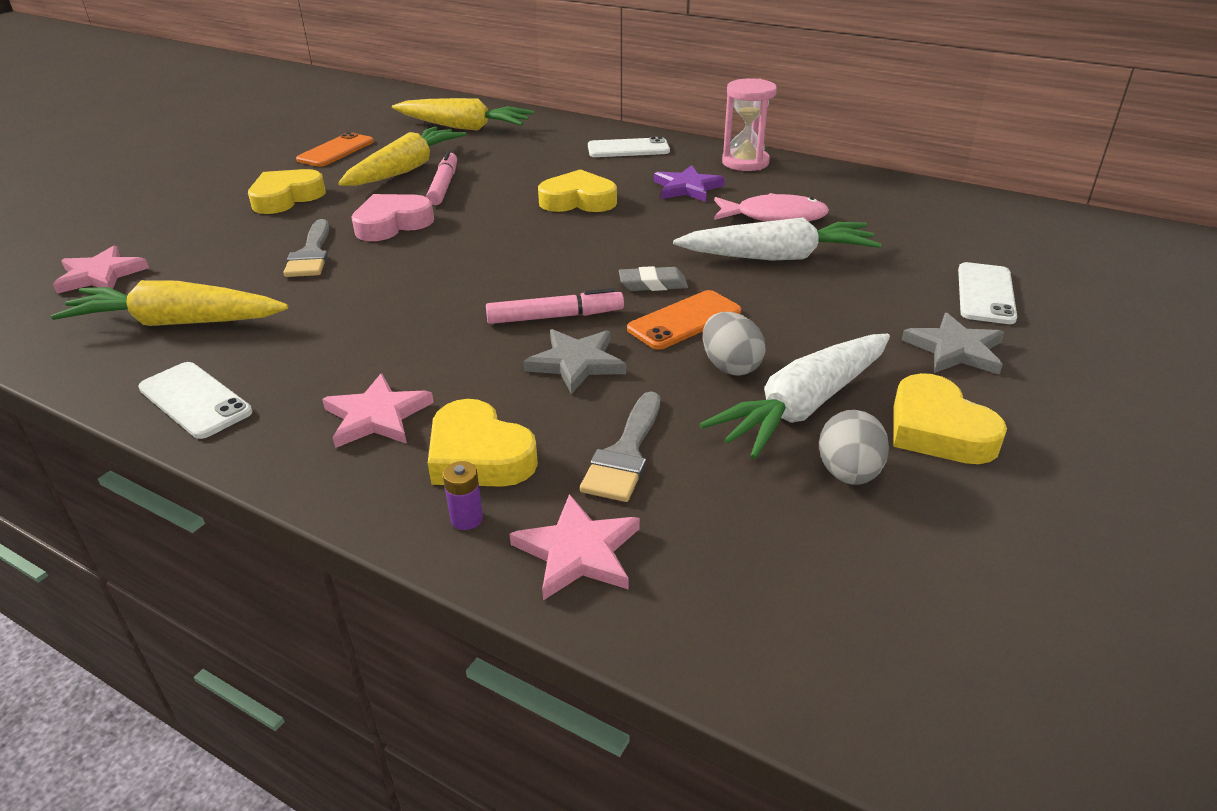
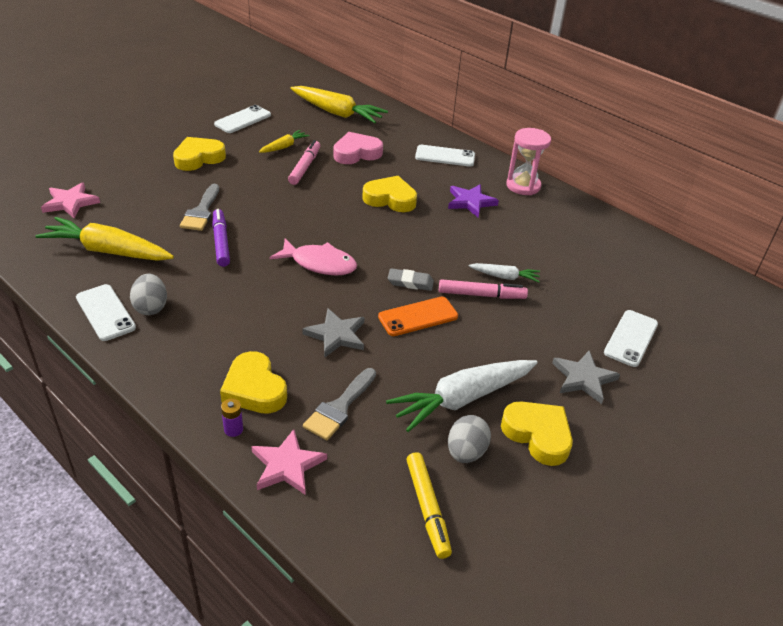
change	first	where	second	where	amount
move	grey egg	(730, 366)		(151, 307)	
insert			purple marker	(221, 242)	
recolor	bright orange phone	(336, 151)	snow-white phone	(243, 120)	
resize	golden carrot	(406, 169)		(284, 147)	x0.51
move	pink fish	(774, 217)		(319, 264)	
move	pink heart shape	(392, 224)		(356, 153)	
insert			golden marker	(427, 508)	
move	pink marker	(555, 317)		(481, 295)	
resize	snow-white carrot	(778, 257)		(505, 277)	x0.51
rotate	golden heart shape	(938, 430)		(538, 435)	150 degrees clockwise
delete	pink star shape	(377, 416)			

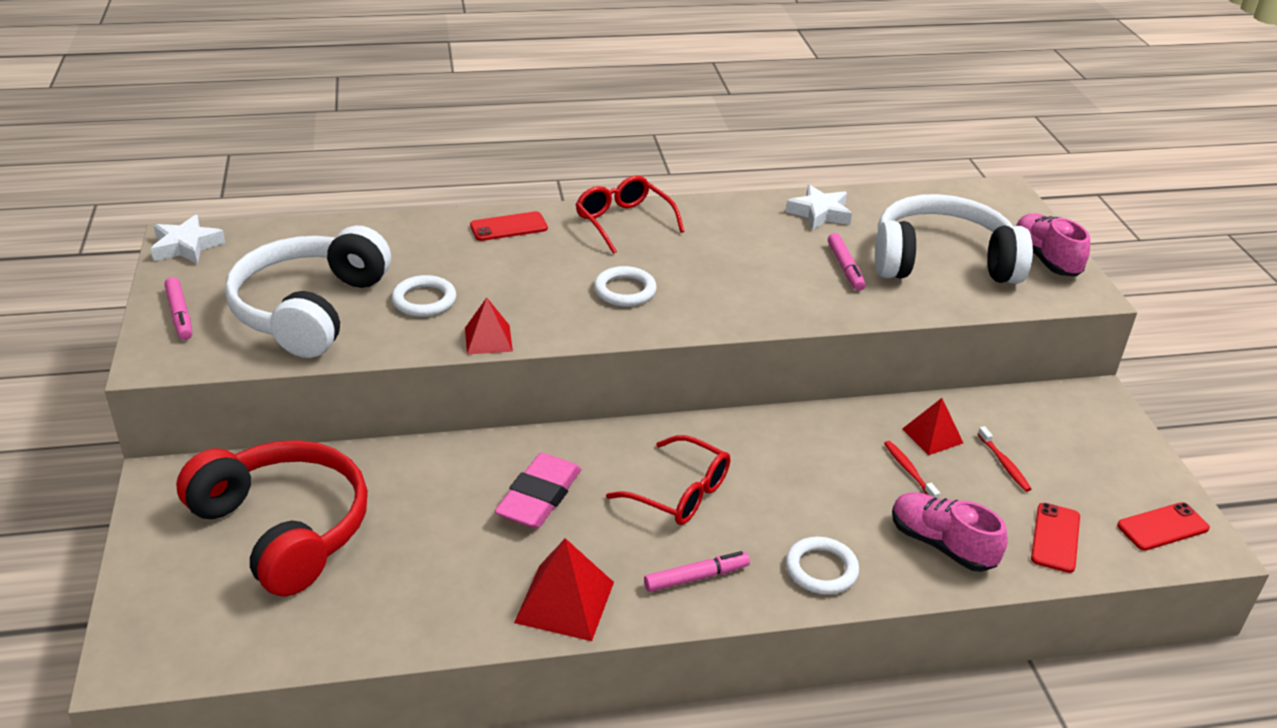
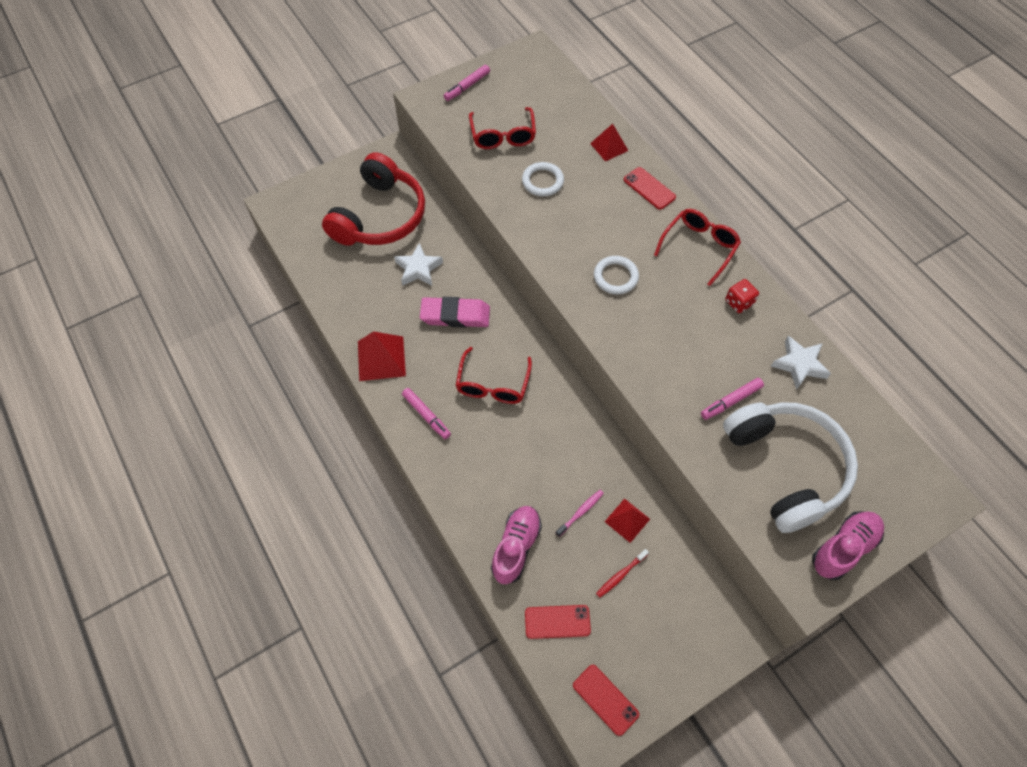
change	first	where	second	where	amount
move	snow-white star shape	(186, 246)		(418, 269)	
replace	snow-white over-ear headphones	(309, 309)	red glasses	(503, 135)	
recolor	red dental brush	(909, 471)	pink dental brush	(580, 512)	
move	red pyramid shape	(488, 339)		(609, 147)	
insert			red die	(739, 302)	
delete	snow-white ring	(821, 569)			

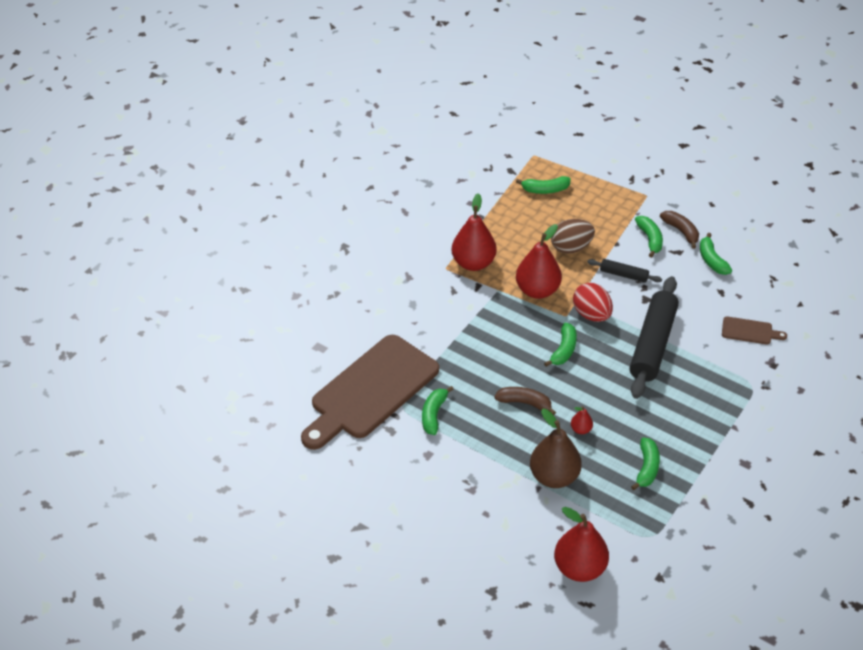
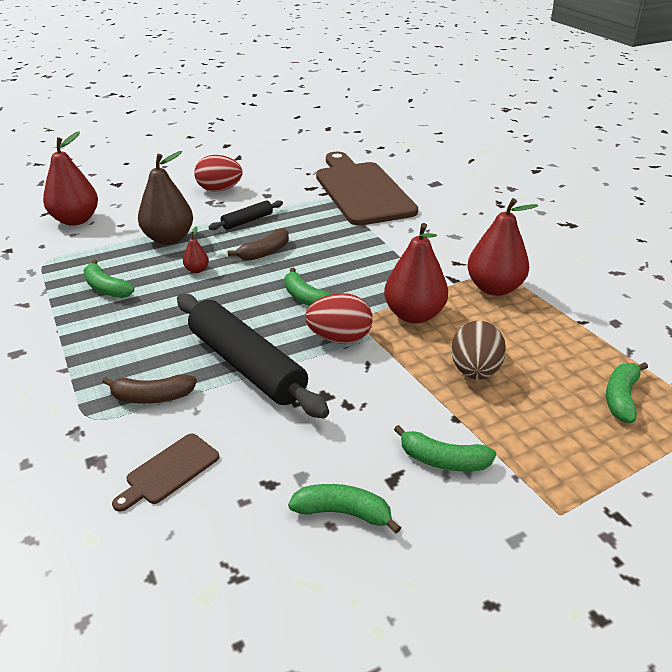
change	first	where	second	where	amount
move	russet banana	(681, 231)		(152, 397)	
insert			red egg	(219, 190)	
move	black pastry roller	(623, 275)		(247, 221)	
delete	leaf-green banana	(434, 414)			

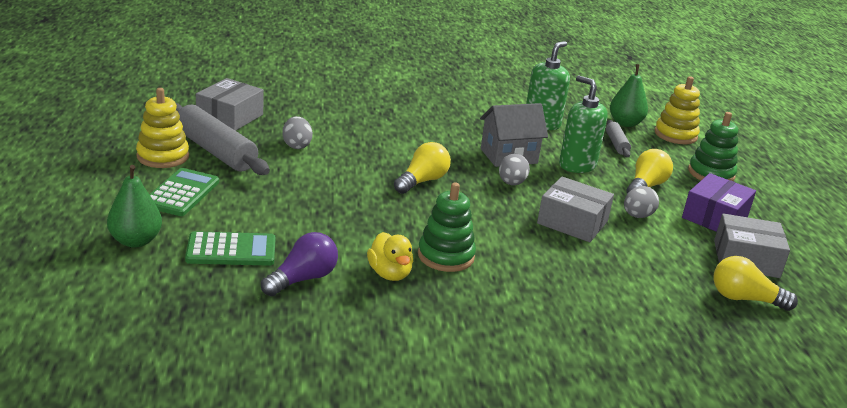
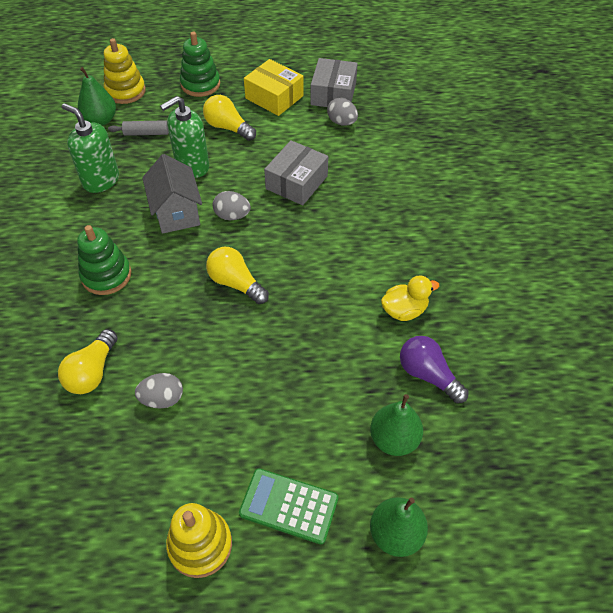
change	first	where	second	where	amount
move	golden light bulb	(744, 299)		(92, 372)	
move	leaf-green stacking rings	(446, 256)		(106, 275)	
recolor	purple box	(715, 217)	golden box	(274, 97)	
move	grey egg	(637, 216)		(342, 122)	
replace	leaf-green adding machine	(231, 250)	leaf-green pear	(394, 439)	
delete	grey pastry roller	(215, 151)			
delete	grey box	(230, 117)			

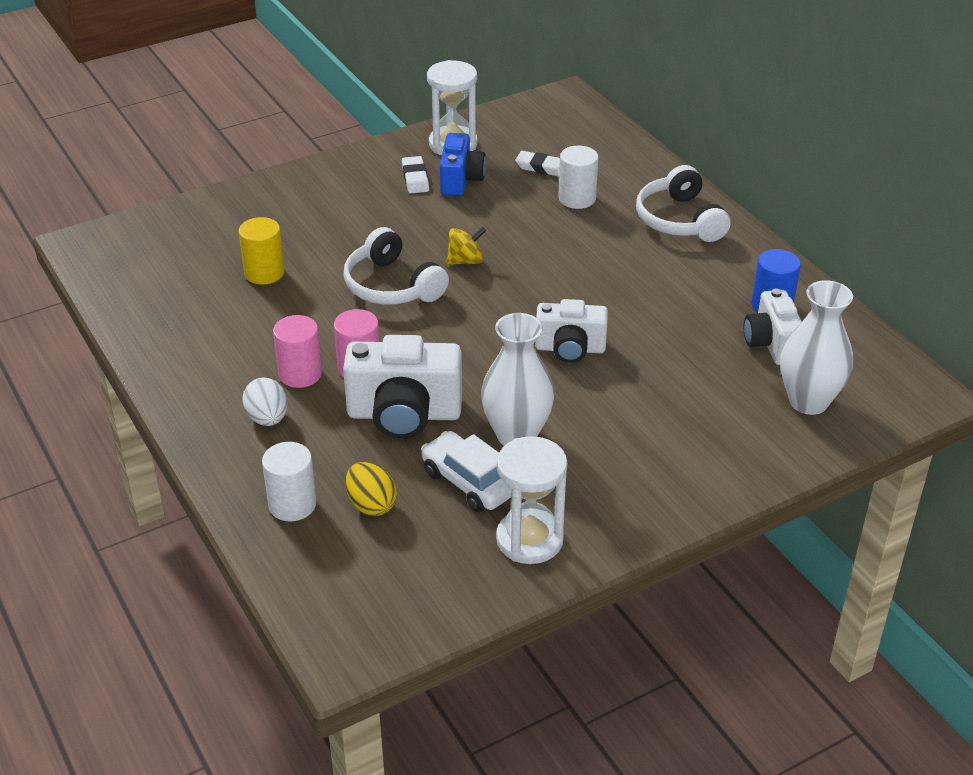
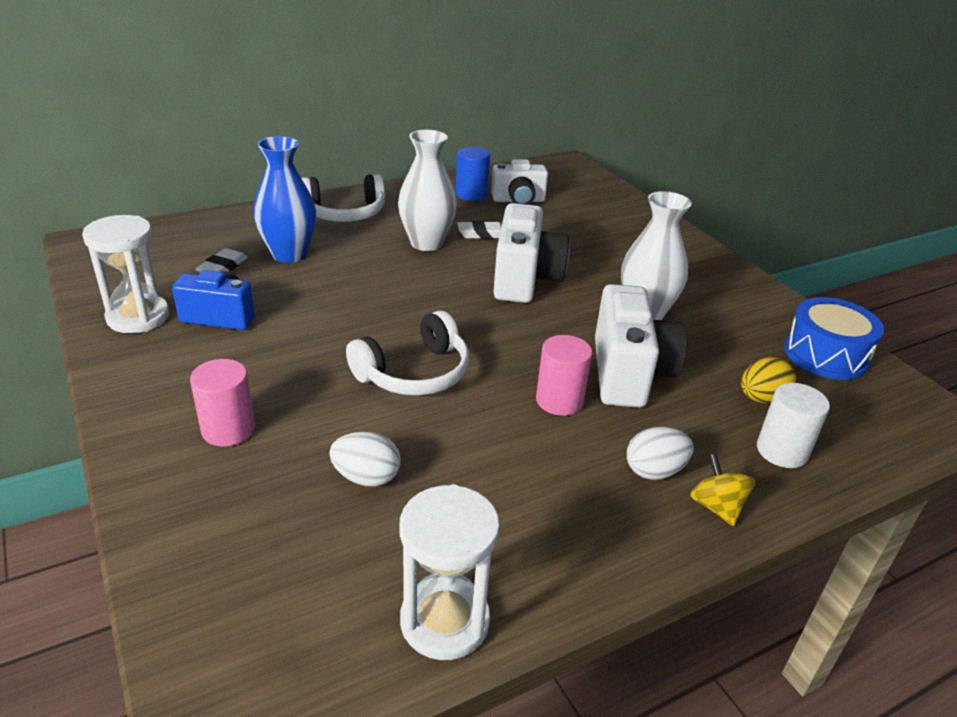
change	first	where	second	where	amount
move	pink solid cylinder	(300, 374)		(228, 429)	
replace	snow-white solid cylinder	(577, 198)	blue vase	(289, 254)	
replace	golden solid cylinder	(264, 273)	snow-white egg	(366, 477)	
move	snow-white vase	(808, 401)		(426, 243)	
move	snow-white sand timer	(529, 539)		(444, 621)	
move	snow-white eraser	(415, 178)		(482, 234)	
resize	snow-white camera	(570, 349)		(525, 279)	x1.54
move	golden spinning top	(465, 261)		(716, 506)	
insert			blue drum	(825, 355)	
delete	snow-white car	(469, 482)			

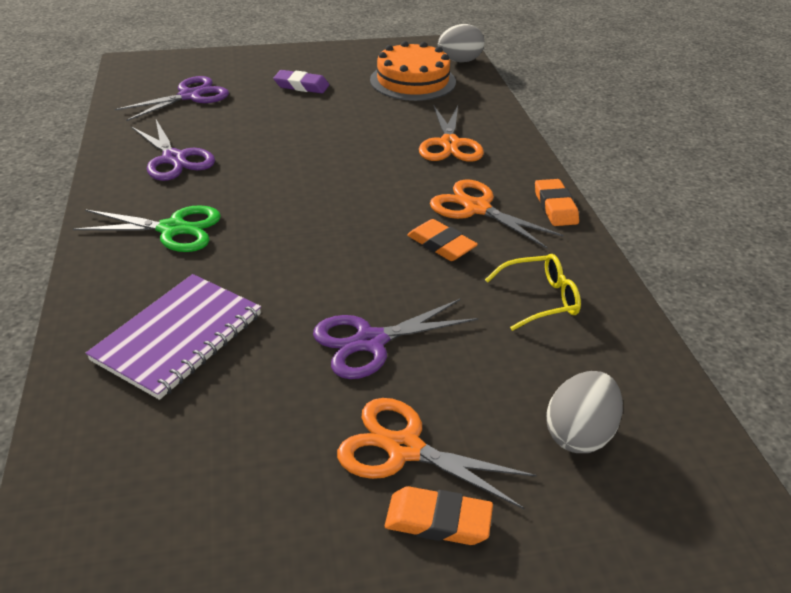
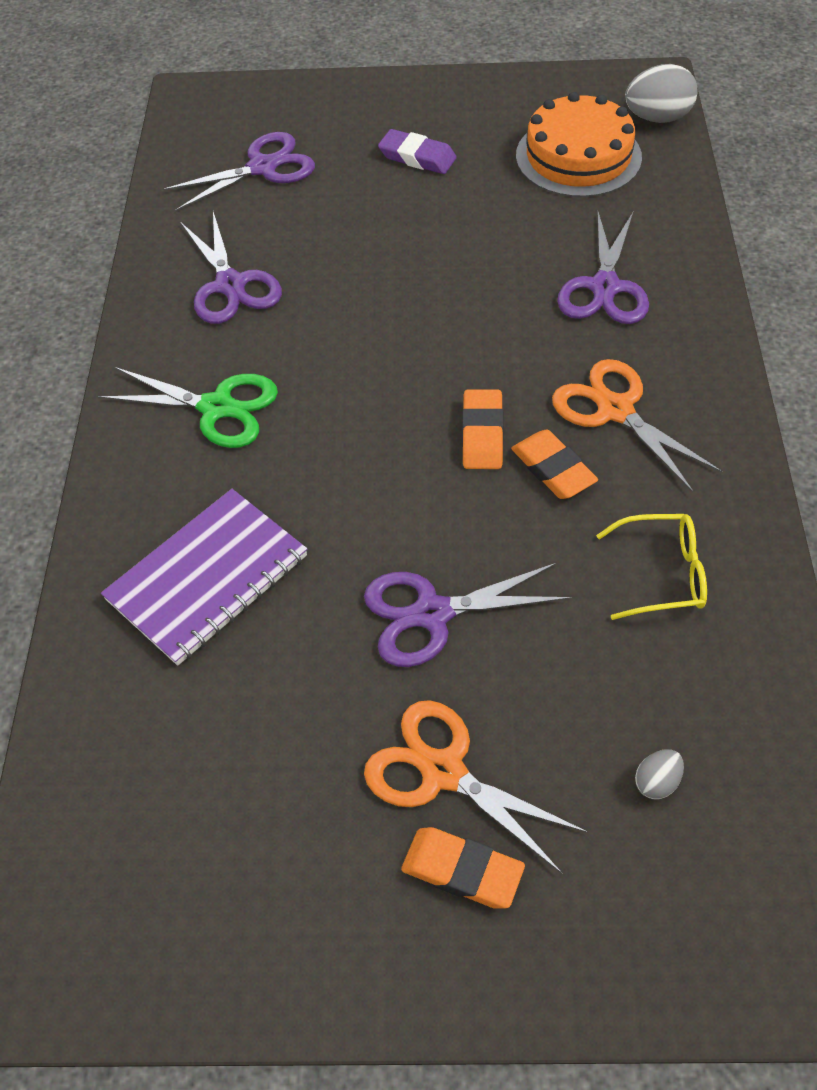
change	first	where	second	where	amount
move	bright orange eraser	(555, 207)		(482, 434)	
recolor	bright orange shears	(450, 144)	purple shears	(605, 287)	
resize	grey egg	(579, 433)		(656, 782)	x0.50

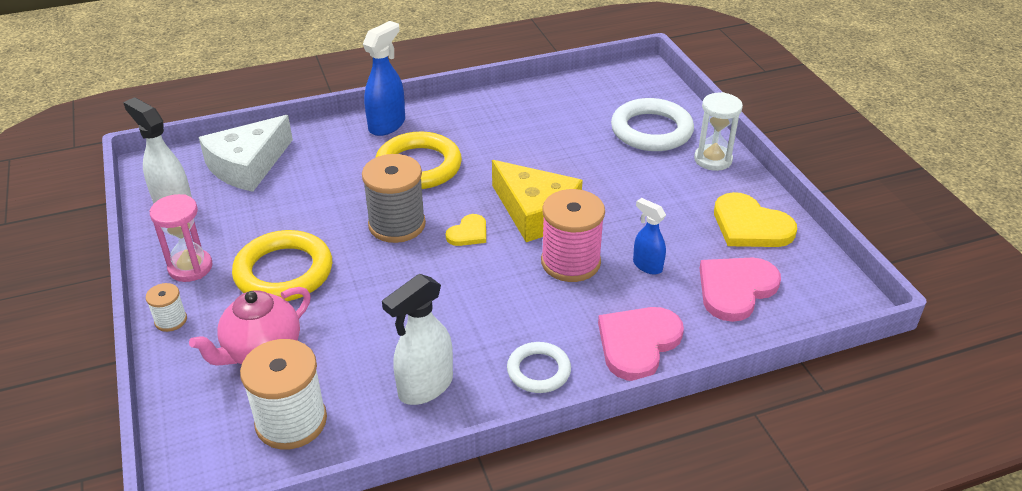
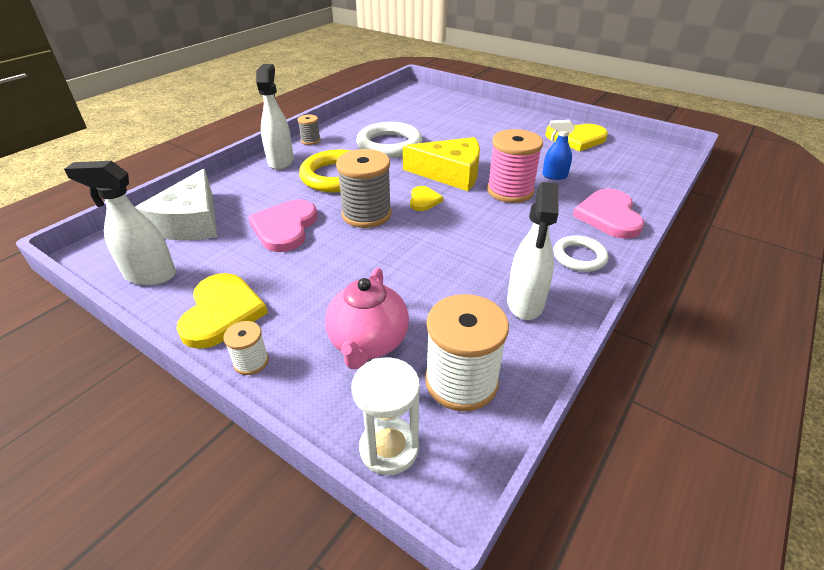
change	first	where	second	where	amount
replace	pink sand timer	(190, 267)	golden heart shape	(222, 312)	
move	pink heart shape	(735, 289)		(285, 227)	
recolor	blue spray bottle	(387, 125)	snow-white spray bottle	(281, 161)	
insert			grey reel of thread	(310, 140)	
move	snow-white sand timer	(713, 160)		(389, 448)	
move	snow-white ring	(651, 130)		(389, 145)	
delete	golden ring	(284, 272)			

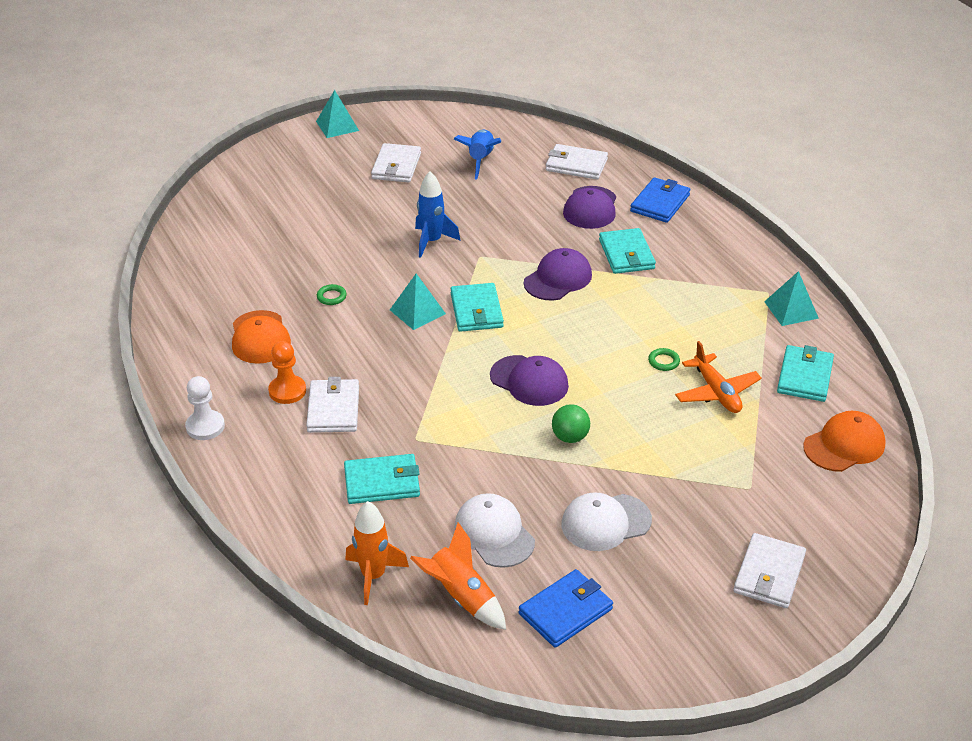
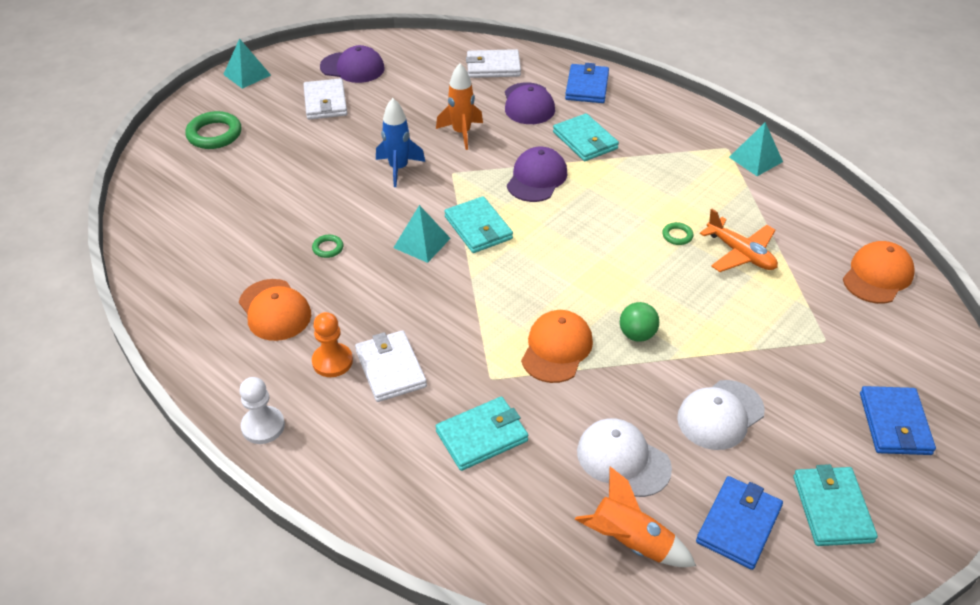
change	first	where	second	where	amount
insert			leaf-green ring	(214, 134)	
move	purple baseball cap	(529, 381)		(352, 68)	
move	bright orange spaceship	(373, 576)		(461, 133)	
insert			bright orange baseball cap	(556, 349)	
move	aqua billfold	(805, 376)		(832, 508)	
recolor	snow-white billfold	(769, 574)	blue billfold	(894, 423)	
delete	blue spaceship	(480, 160)			

